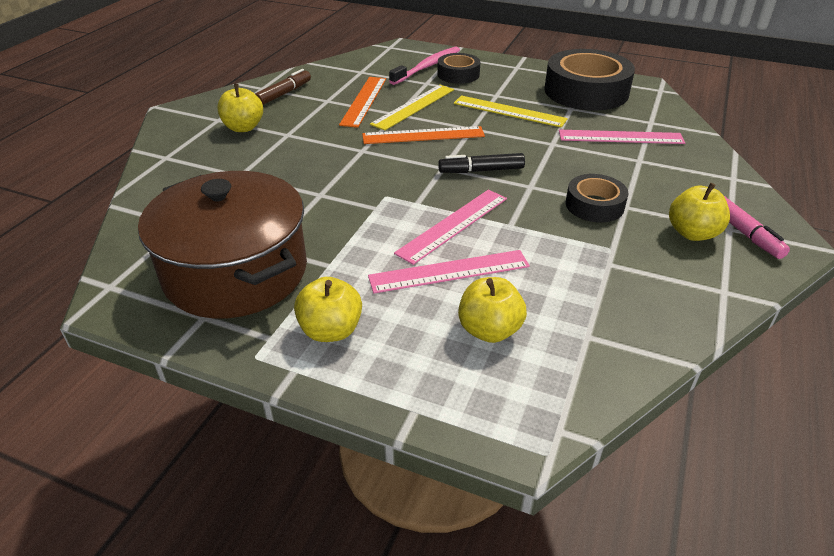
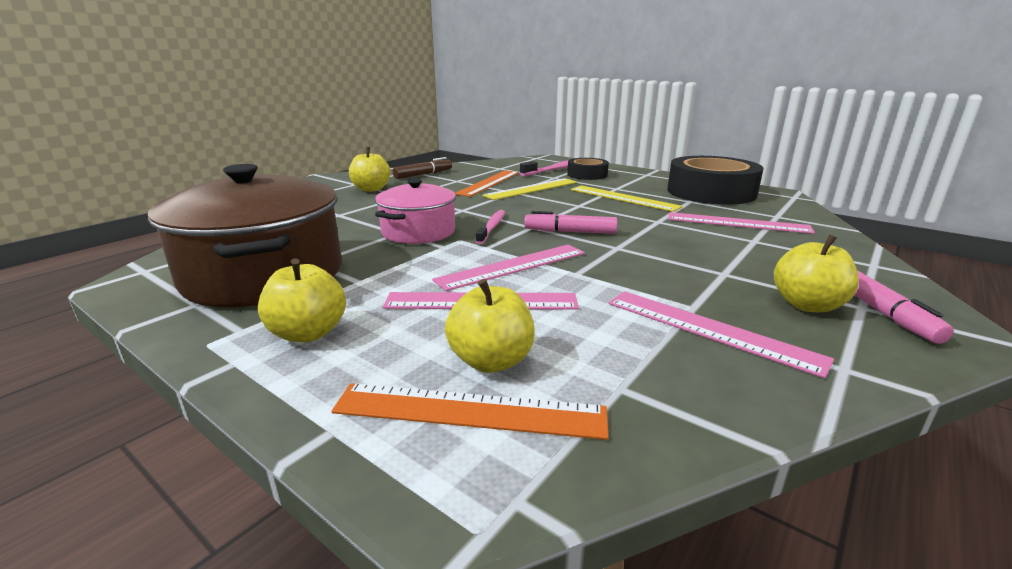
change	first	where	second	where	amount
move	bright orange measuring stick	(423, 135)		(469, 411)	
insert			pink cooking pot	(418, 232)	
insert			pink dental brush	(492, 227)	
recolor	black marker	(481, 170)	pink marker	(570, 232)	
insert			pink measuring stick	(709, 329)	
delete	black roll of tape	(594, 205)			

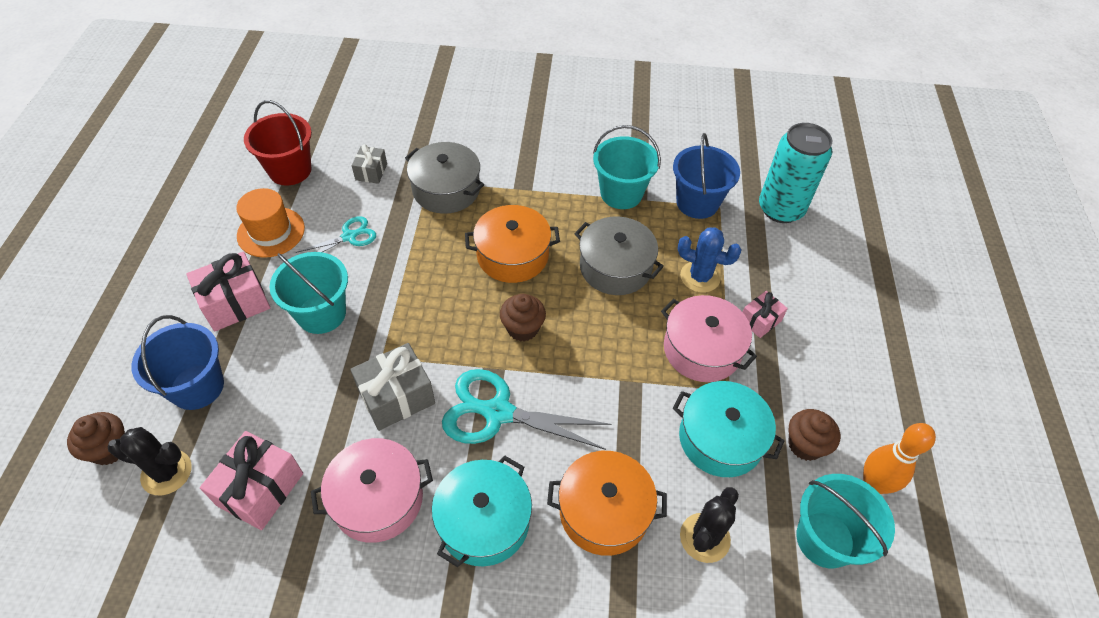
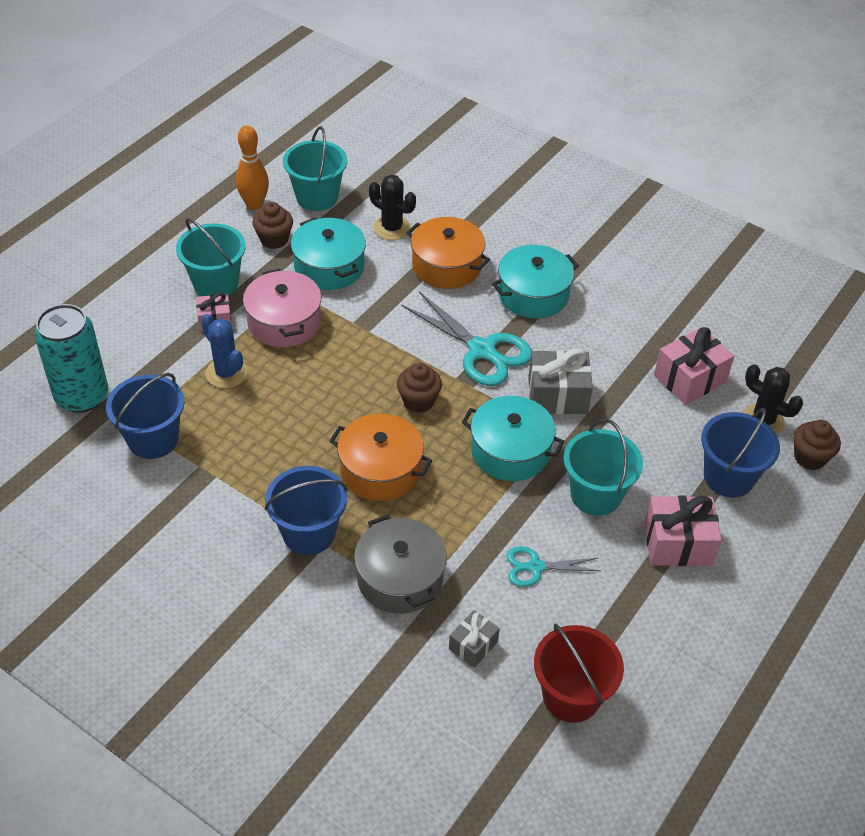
change	first	where	second	where	amount
move	aqua bucket	(621, 193)		(216, 283)	
insert			blue bucket	(309, 533)	
rotate	black saguaro cactus	(704, 538)		(392, 228)	60 degrees clockwise
insert			aqua cooking pot	(510, 451)	
delete	bright orange tall hat	(271, 232)			
delete	pink cooking pot	(378, 499)			
delete	grey cooking pot	(615, 267)			

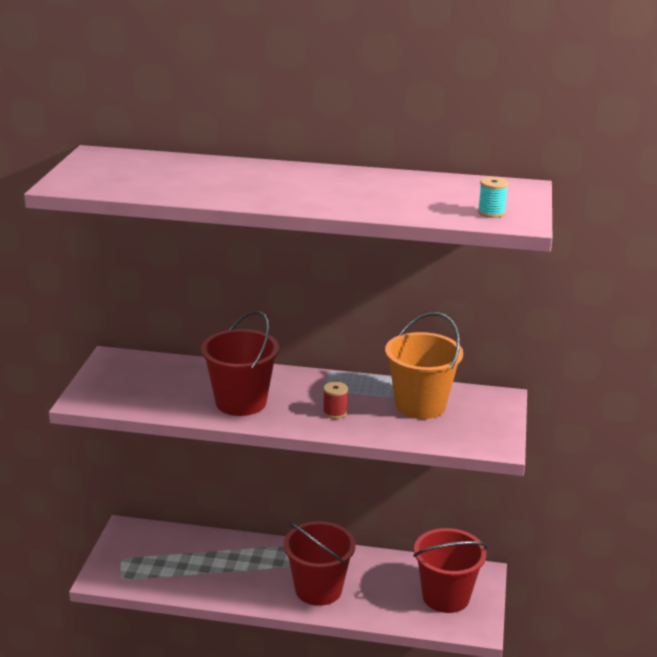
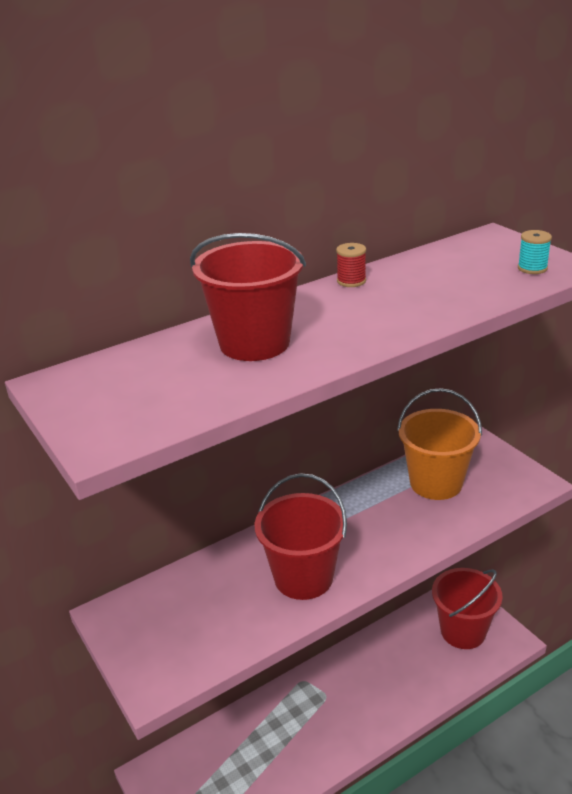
change	first	where	second	where	amount
move	red bucket	(318, 589)		(254, 343)	
move	red reel of thread	(335, 412)		(351, 281)	

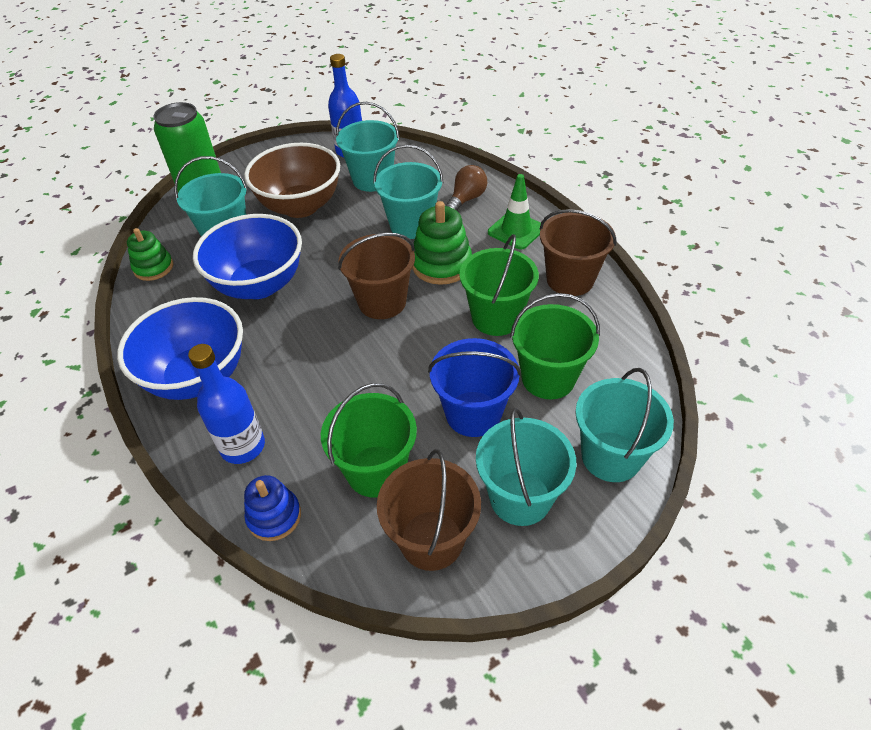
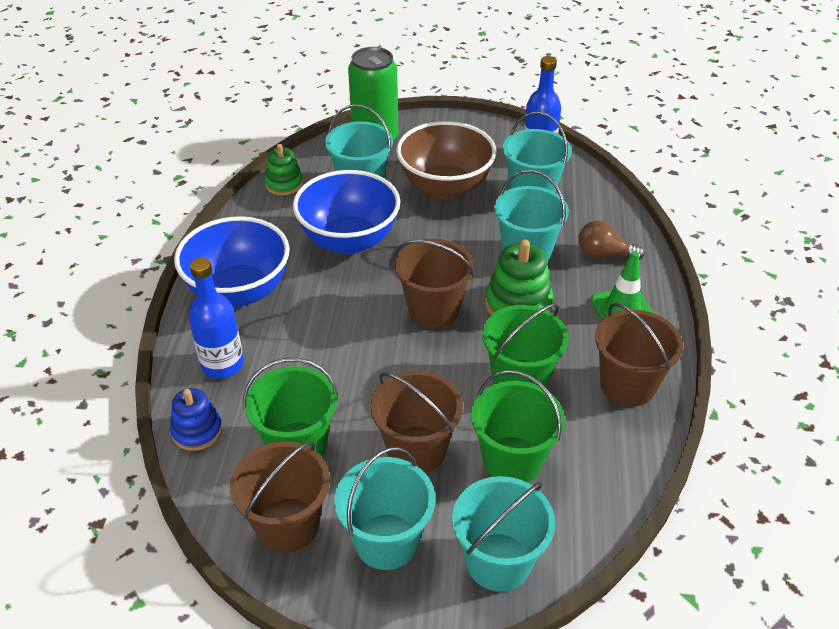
change	first	where	second	where	amount
recolor	blue bucket	(473, 414)	russet bucket	(416, 450)	
rotate	russet light bulb	(466, 199)		(604, 254)	150 degrees counterclockwise

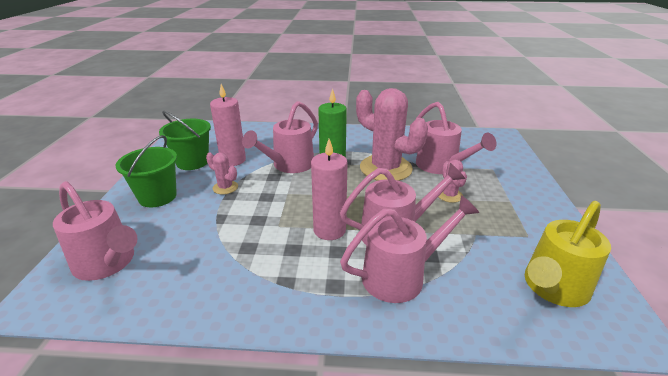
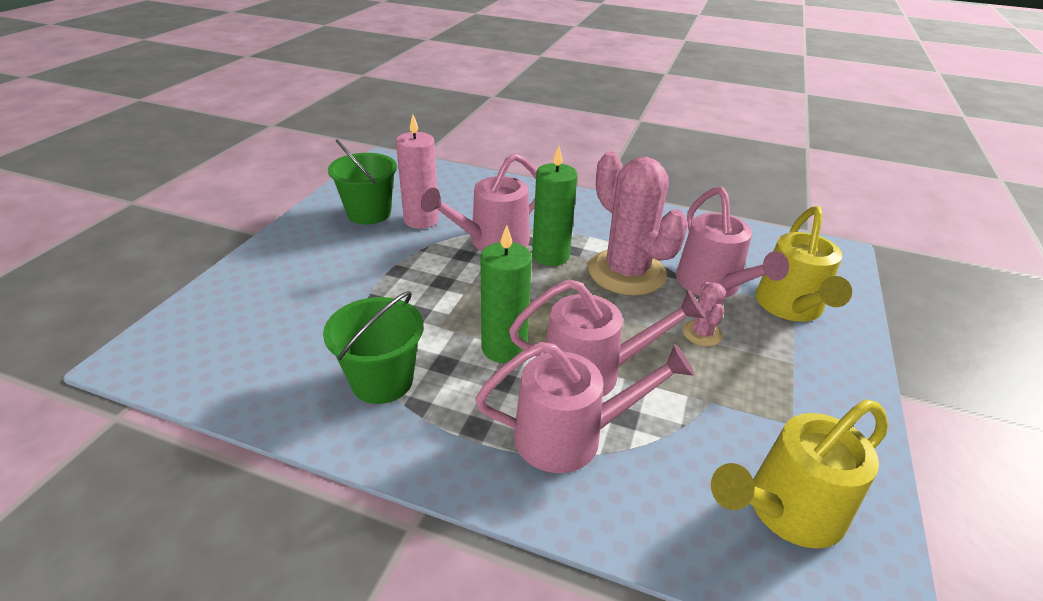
change	first	where	second	where	amount
move	leaf-green bucket	(157, 196)		(382, 381)	
recolor	pink pillar candle	(329, 230)	leaf-green pillar candle	(504, 348)	
insert			golden watering pot	(791, 308)	
delete	pink watering pot	(108, 264)			
delete	pink saguaro cactus	(225, 187)			

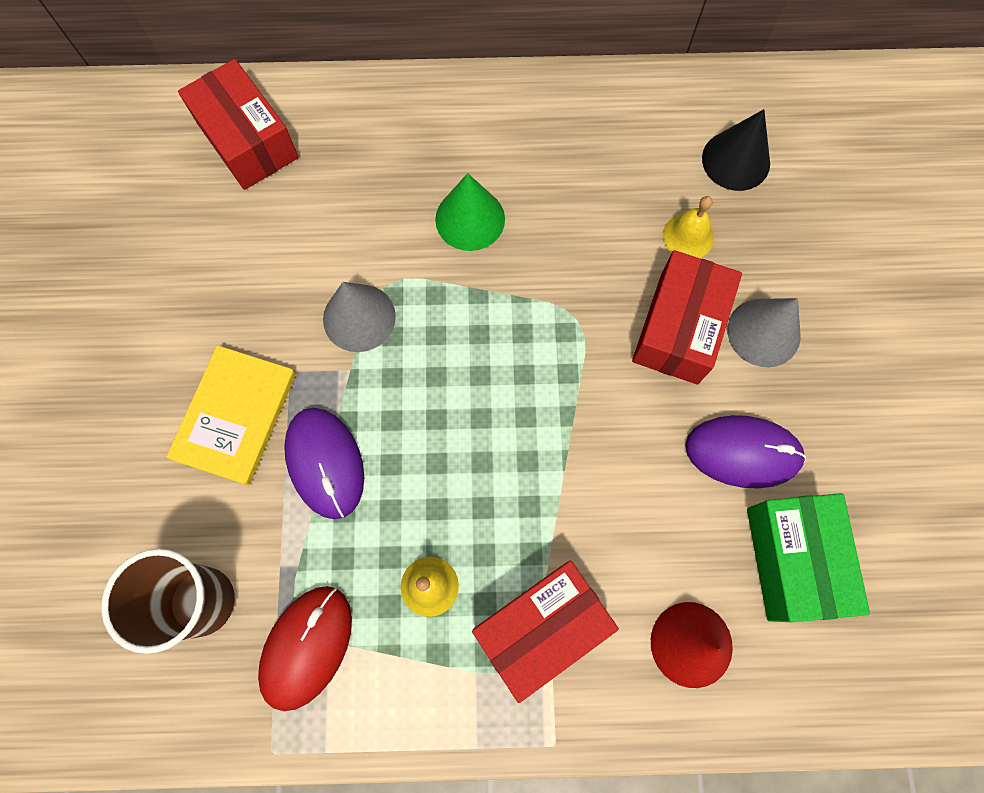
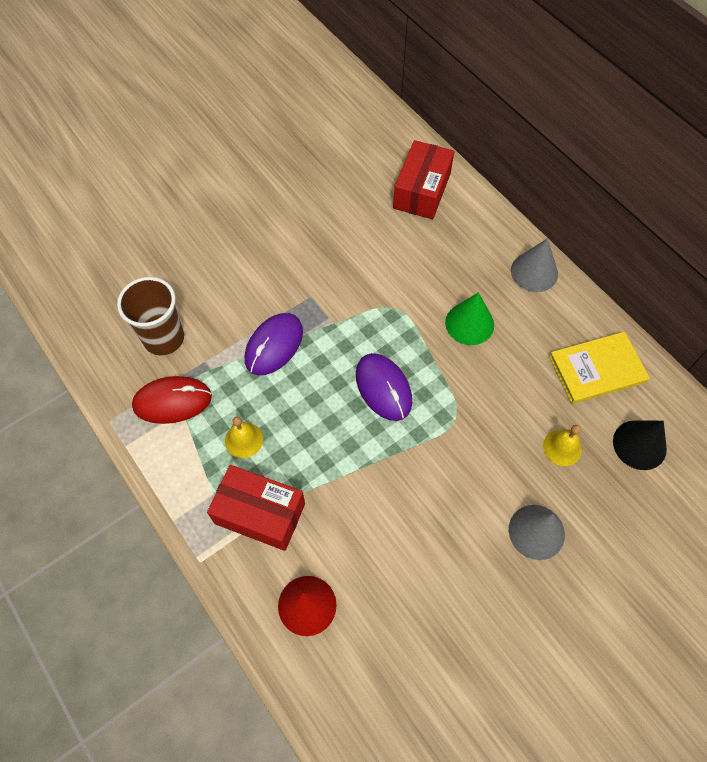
change	first	where	second	where	amount
move	purple PC mouse	(743, 452)		(383, 388)	
move	grey cone shape	(359, 317)		(534, 272)	
move	golden book	(235, 416)		(597, 369)	
delete	red box	(679, 328)			
delete	leaf-green box	(793, 560)			

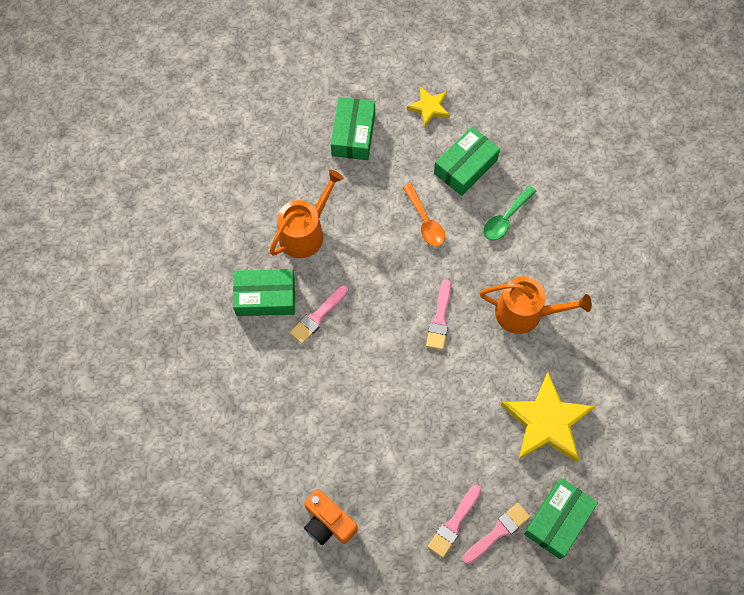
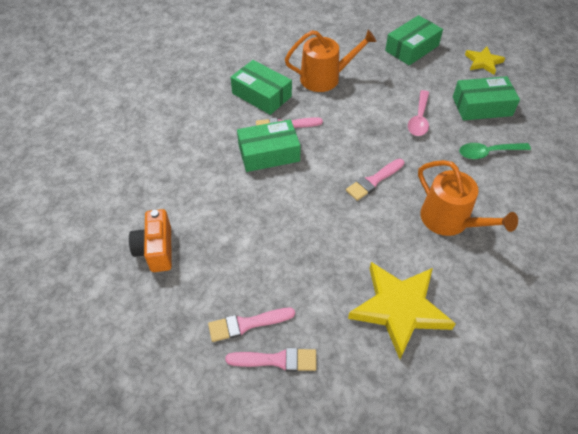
change	first	where	second	where	amount
move	leaf-green box	(558, 520)		(269, 153)	
recolor	bright orange teaspoon	(425, 221)	pink teaspoon	(419, 119)	

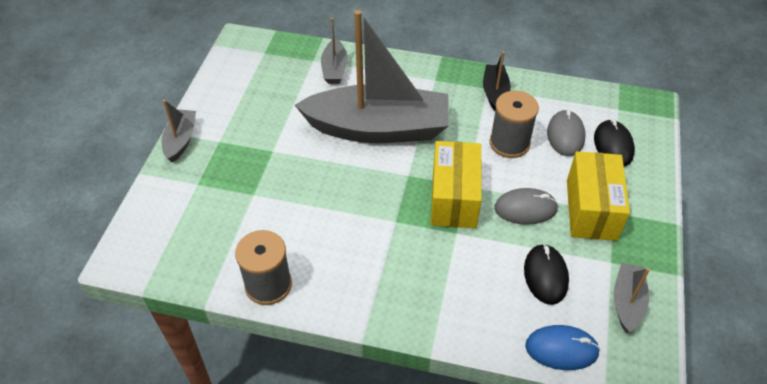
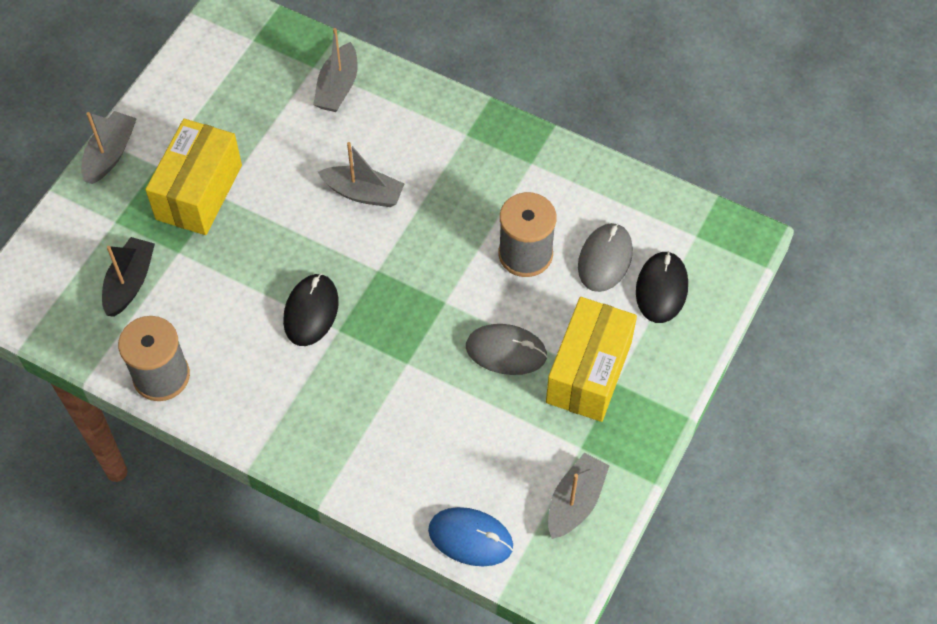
change	first	where	second	where	amount
move	black toy boat	(495, 93)		(130, 282)	
move	golden box	(454, 198)		(199, 192)	
move	black PC mouse	(545, 275)		(311, 311)	
resize	grey toy boat	(378, 128)		(363, 193)	x0.43

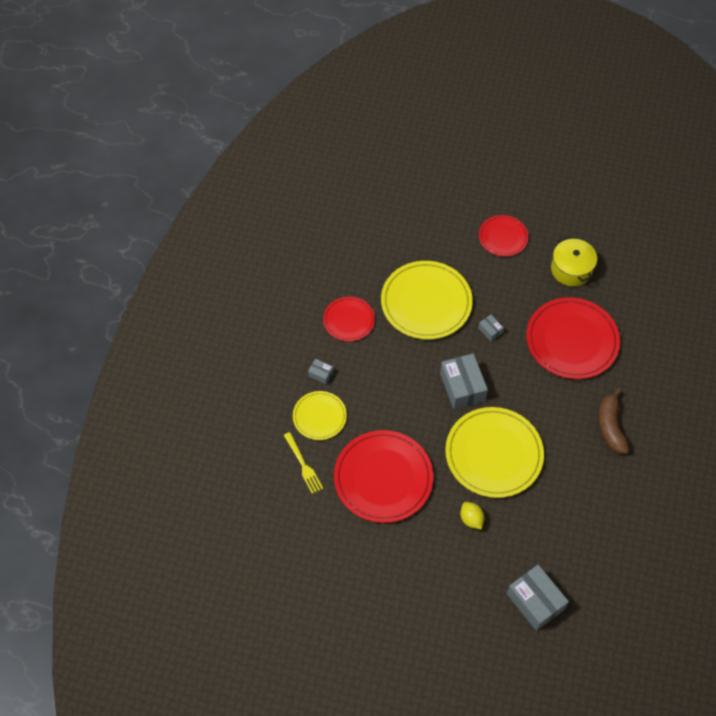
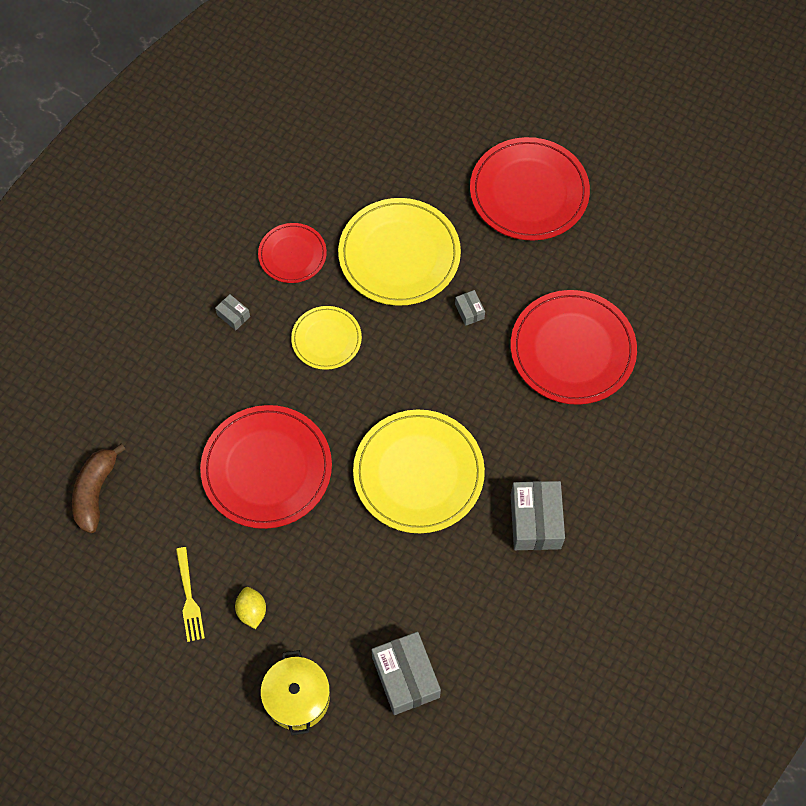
change	first	where	second	where	amount
move	russet banana	(610, 427)		(95, 492)	
move	golden fork	(303, 465)		(189, 598)	
move	golden citrus fruit	(471, 519)		(252, 611)	
move	golden cooking pot	(571, 269)		(297, 698)	
move	golden plate	(319, 416)		(326, 339)	
resize	red plate	(503, 237)		(529, 192)	x1.78
move	grey box	(462, 387)		(535, 521)	

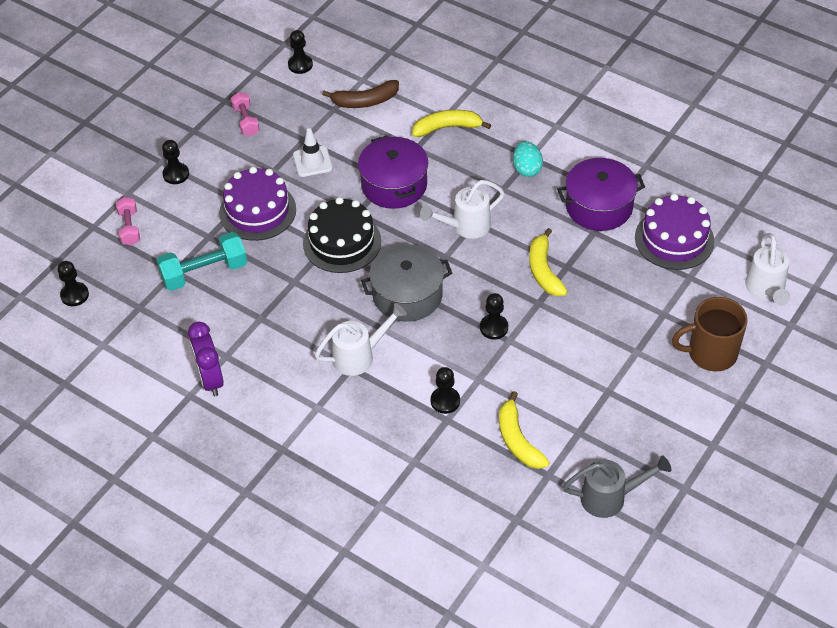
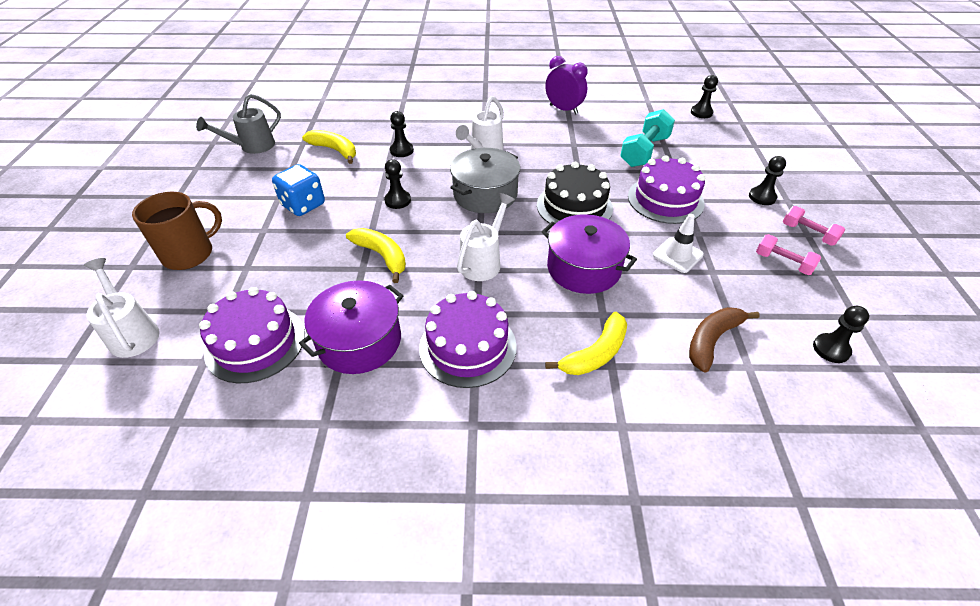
change	first	where	second	where	amount
insert			blue die	(303, 205)	
replace	aqua egg	(527, 169)	purple gateau	(468, 347)	
move	pink hand weight	(129, 228)		(808, 234)	

